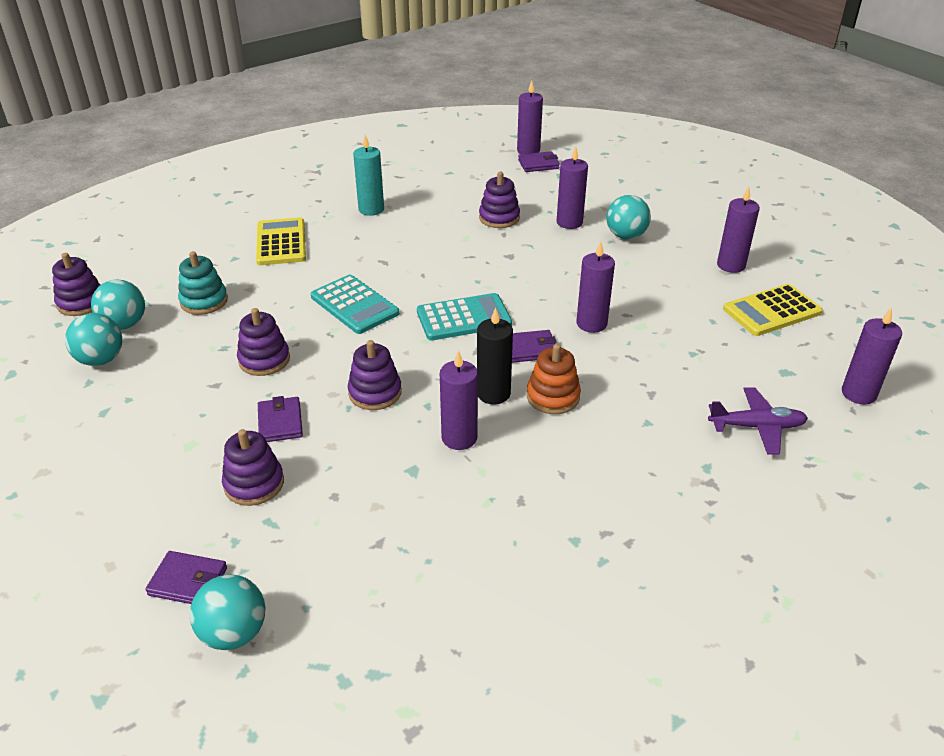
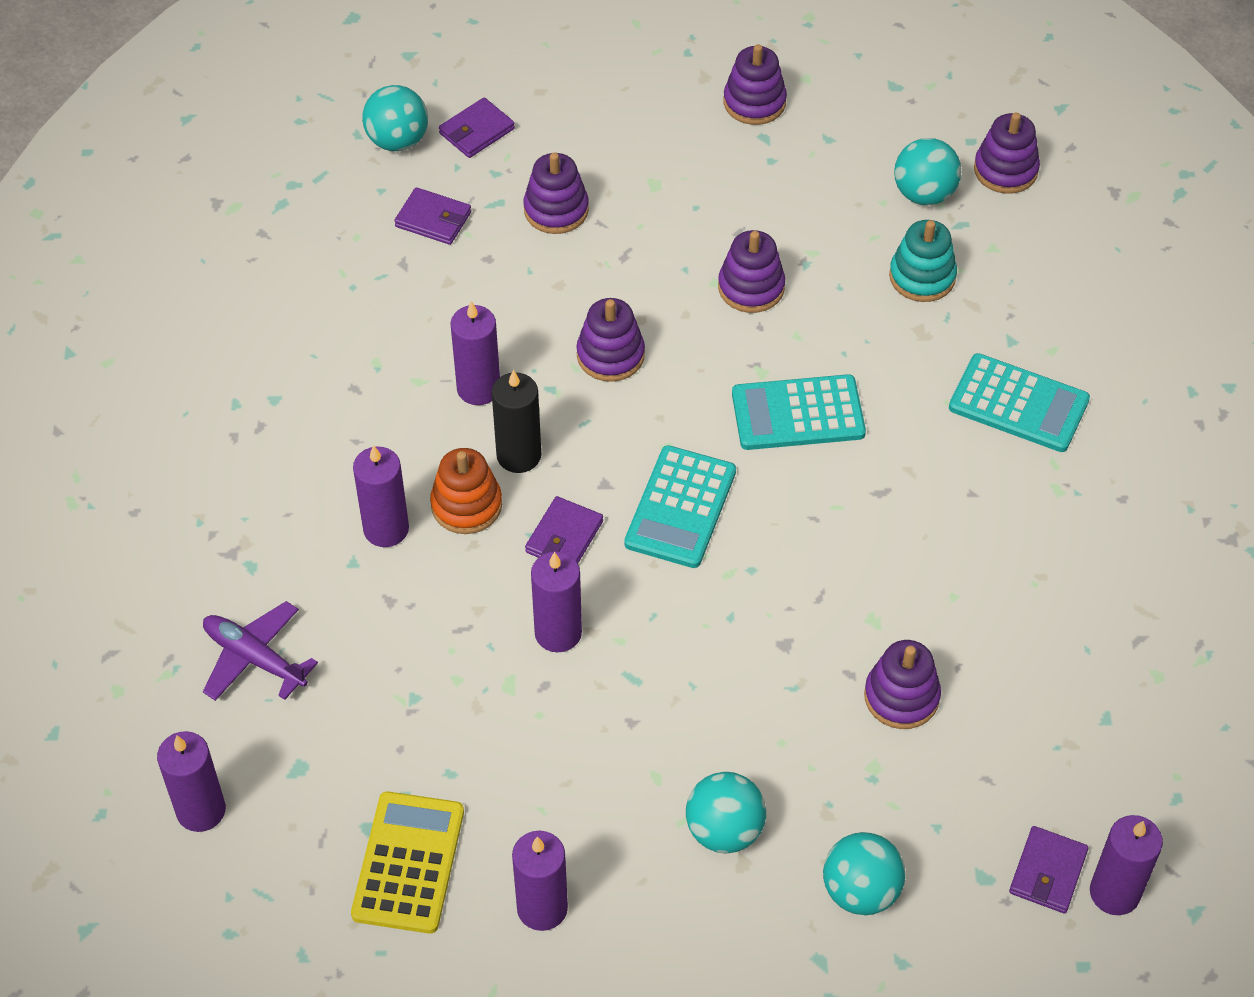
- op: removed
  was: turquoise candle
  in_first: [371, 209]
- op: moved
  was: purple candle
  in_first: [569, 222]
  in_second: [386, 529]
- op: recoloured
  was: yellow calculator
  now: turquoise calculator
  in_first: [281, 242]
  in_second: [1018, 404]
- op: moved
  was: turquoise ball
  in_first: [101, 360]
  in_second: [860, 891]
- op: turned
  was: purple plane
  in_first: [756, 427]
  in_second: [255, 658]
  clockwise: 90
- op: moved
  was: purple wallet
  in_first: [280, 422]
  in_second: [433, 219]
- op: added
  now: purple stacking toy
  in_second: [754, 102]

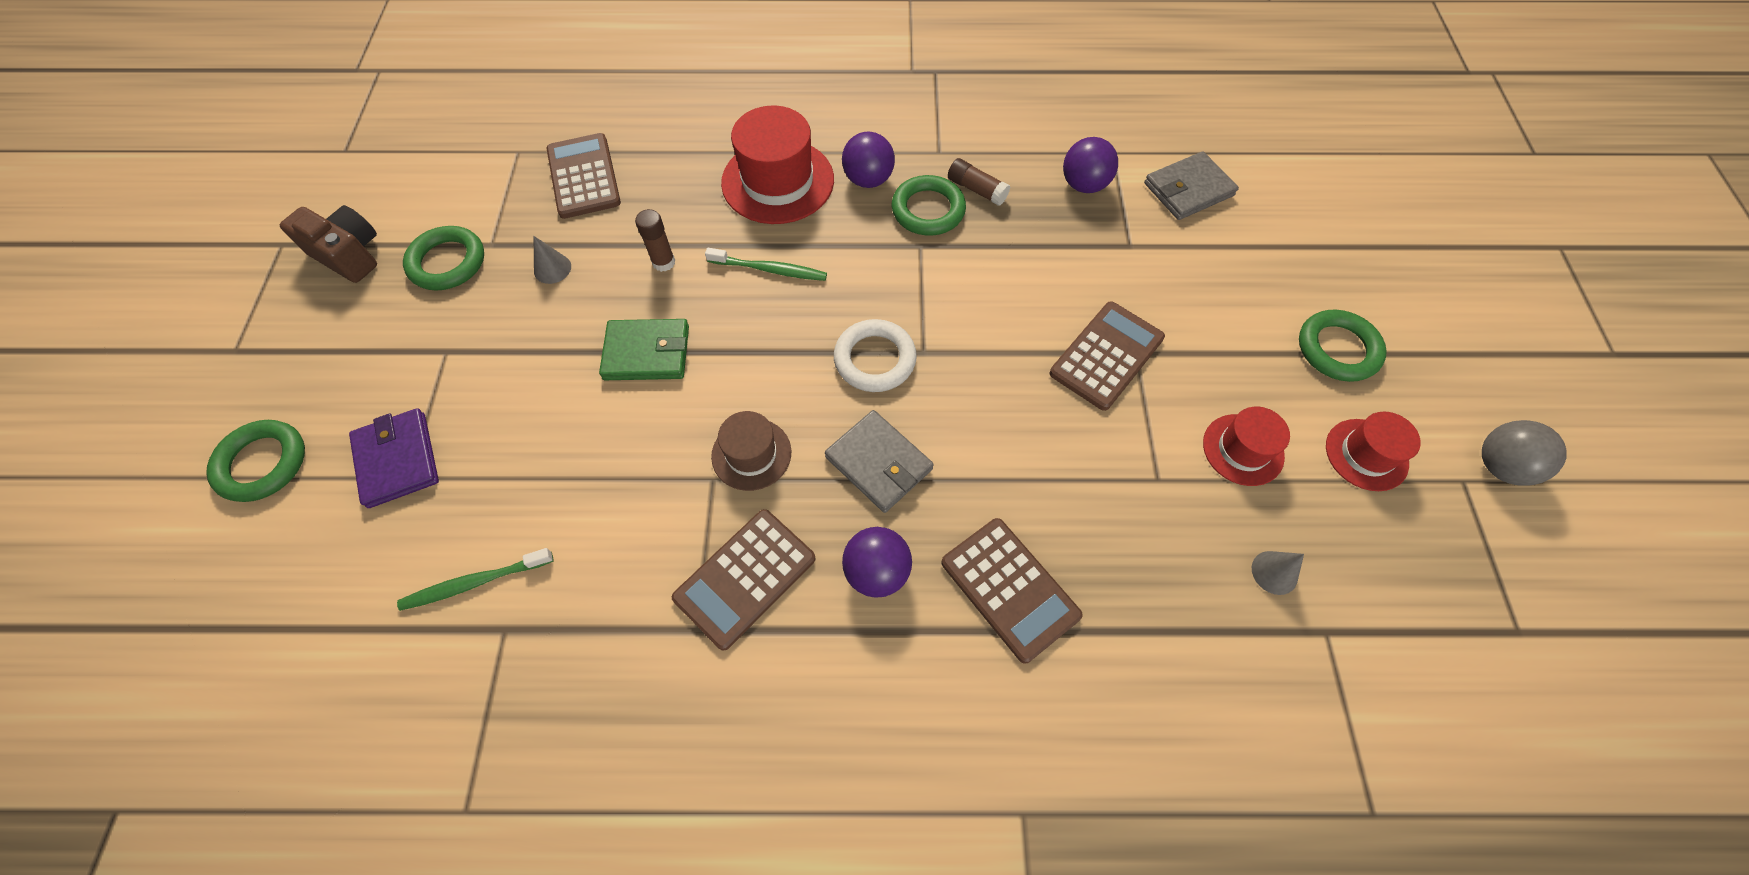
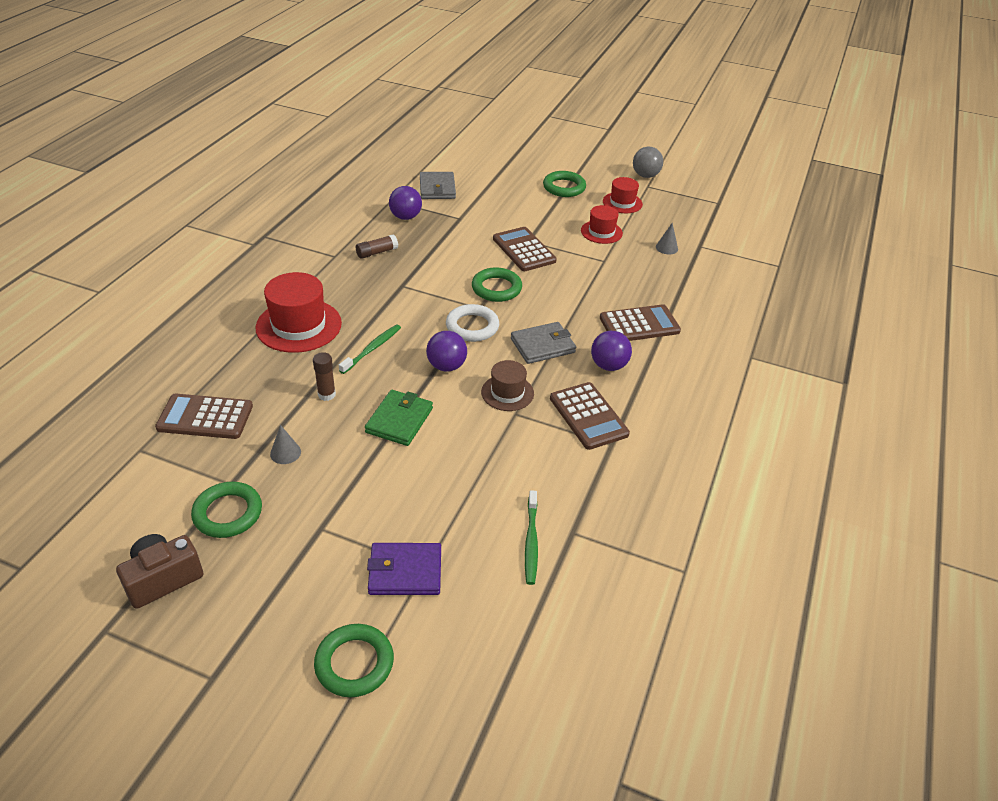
- op: moved
  was: purple ball
  in_first: [868, 179]
  in_second: [446, 366]
- op: moved
  was: green ring
  in_first: [928, 210]
  in_second: [496, 288]

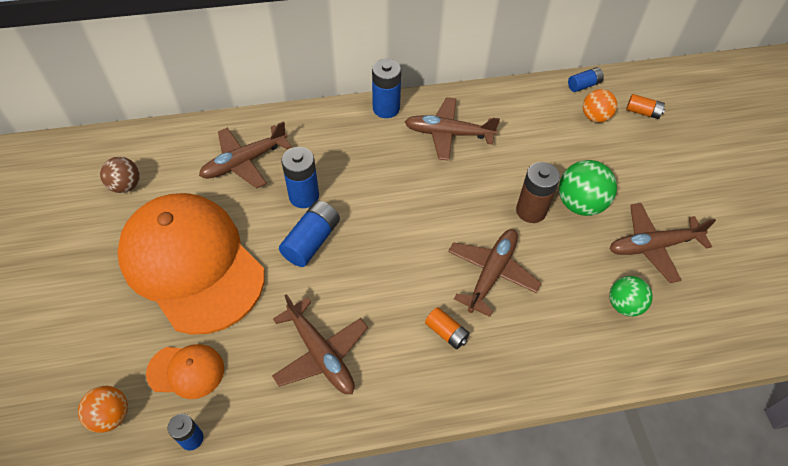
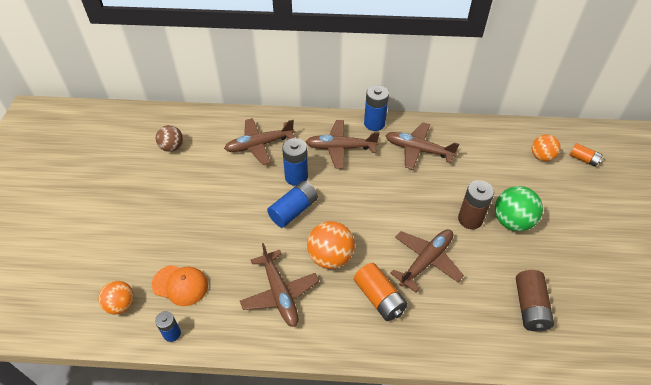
- op: removed
  was: blue battery
  in_first: [584, 85]
- op: removed
  was: orange cap
  in_first: [192, 264]
- op: moved
  was: brown plane
  in_first: [653, 246]
  in_second: [341, 148]
- op: replaced
  was: green ball
  now: brown battery
  in_first: [624, 305]
  in_second: [530, 307]
- op: resized
  was: orange battery
  in_first: [446, 332]
  in_second: [379, 298]
  ratio: 1.64
- op: added
  now: orange ball
  in_second: [330, 257]

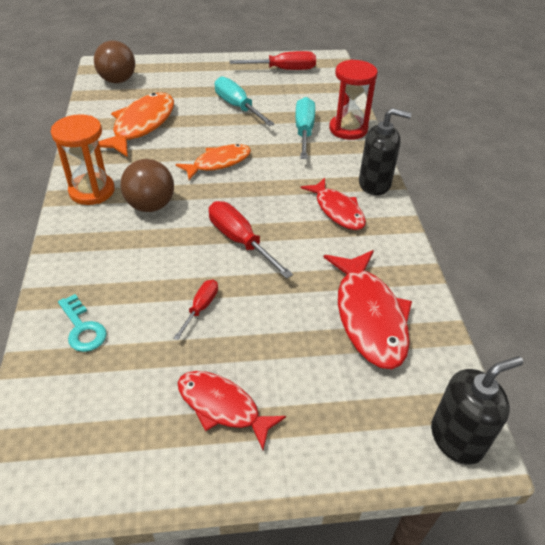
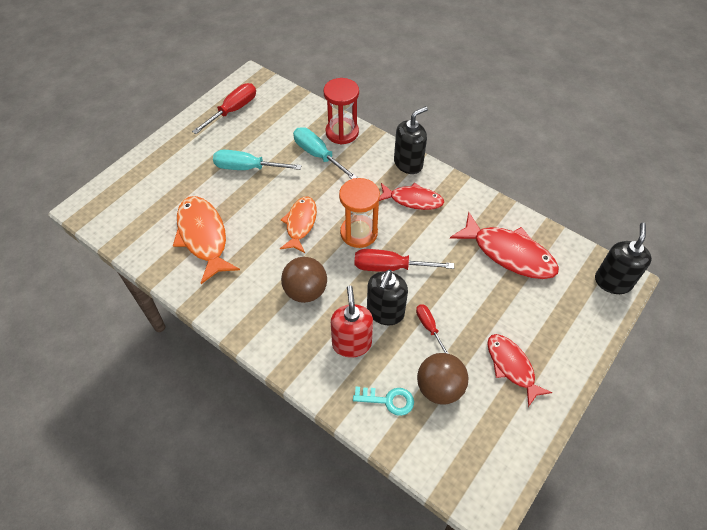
- op: moved
  was: brown ball
  in_first: [118, 80]
  in_second: [439, 388]
- op: moved
  was: orange hourglass
  in_first: [92, 191]
  in_second: [359, 233]
- op: turned
  was: red fish
  in_first: [222, 407]
  in_second: [511, 367]
  clockwise: 75
- op: added
  now: black soap dispenser
  in_second: [385, 312]
- op: added
  now: red soap dispenser
  in_second: [351, 343]

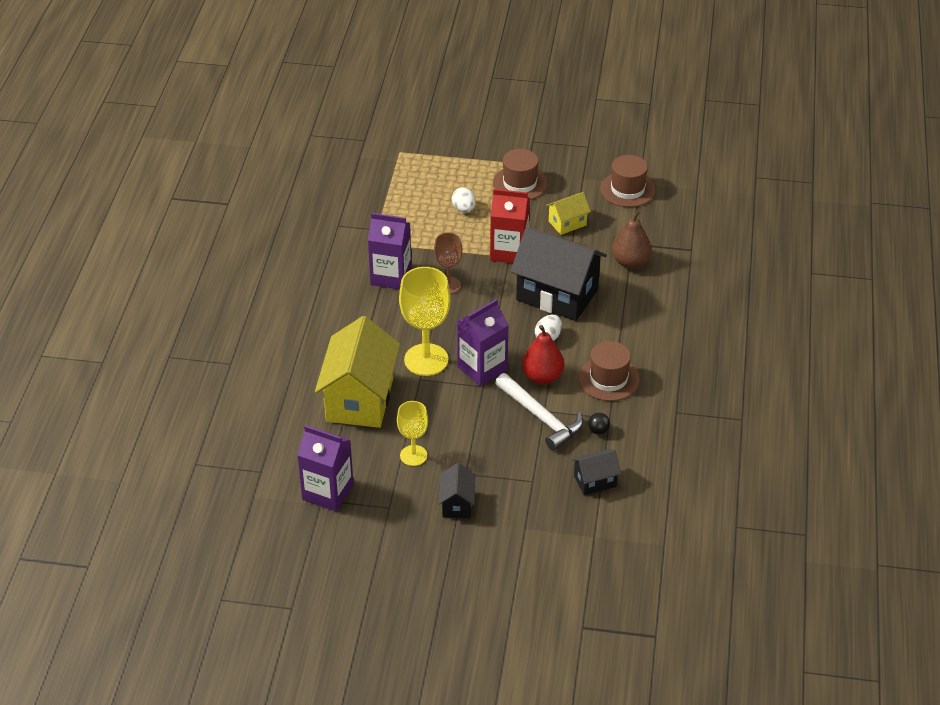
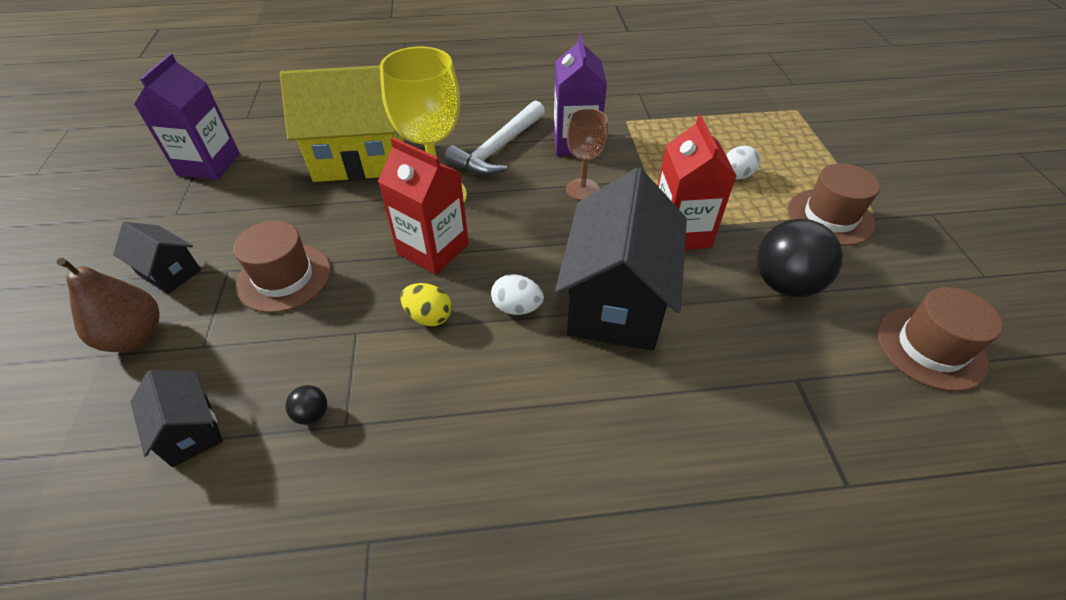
- op: replaced
  was: yellow house
  now: black ball
  in_first: [567, 223]
  in_second: [785, 284]
- op: moved
  was: brown pear
  in_first: [630, 262]
  in_second: [135, 336]
- op: recoloured
  was: purple carton
  now: red carton
  in_first: [482, 368]
  in_second: [433, 249]
- op: replaced
  was: red pear
  now: yellow egg
  in_first: [542, 377]
  in_second: [429, 316]
- op: moved
  was: brown hat
  in_first: [608, 379]
  in_second: [284, 277]
- op: moved
  was: white hammer
  in_first: [541, 418]
  in_second: [498, 149]
- op: removed
  was: yellow goblet
  in_first: [413, 455]
- op: turned
  was: black house
  in_first: [457, 504]
  in_second: [169, 272]
  clockwise: 45

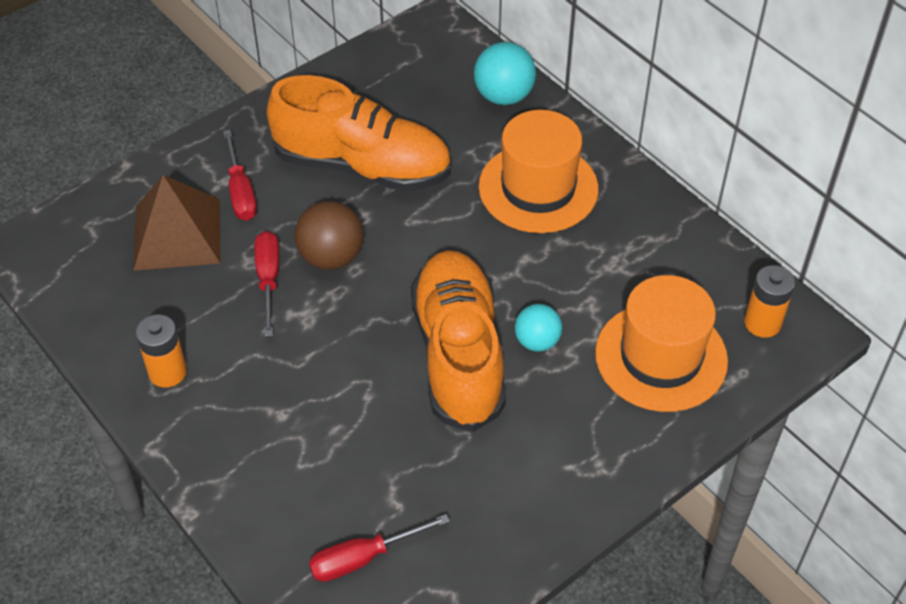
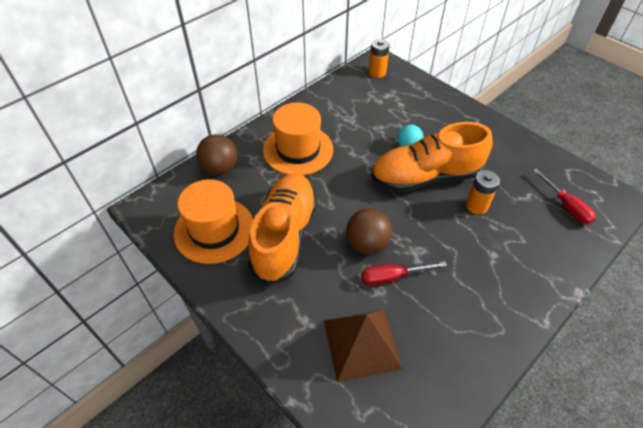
- op: recoloured
  was: turquoise ball
  now: brown ball
  in_first: [504, 96]
  in_second: [220, 168]
- op: removed
  was: red screwdriver
  in_first: [240, 191]
- op: moved
  was: orange hat
  in_first: [661, 357]
  in_second: [214, 230]
- op: moved
  was: orange battery
  in_first: [167, 372]
  in_second: [476, 206]

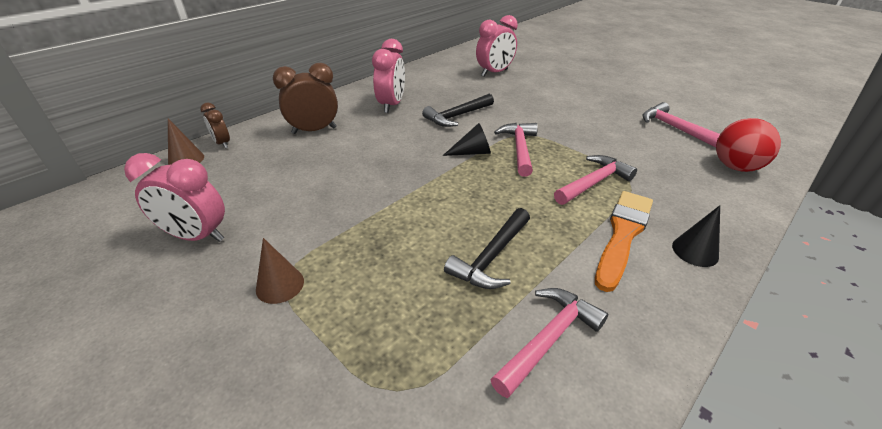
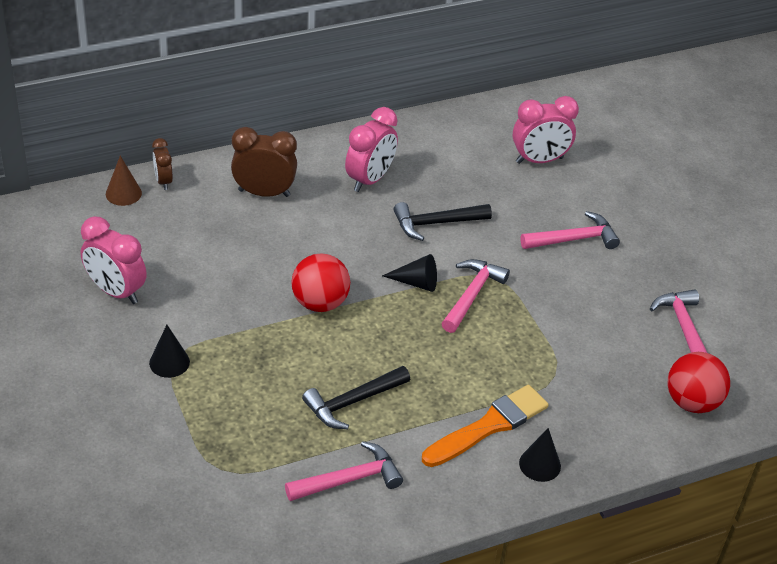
- op: moved
  was: pink hammer
  in_first: [593, 182]
  in_second: [573, 239]
- op: recoloured
  was: brown cone
  now: black cone
  in_first: [280, 285]
  in_second: [169, 362]
- op: added
  now: red ball
  in_second: [320, 303]

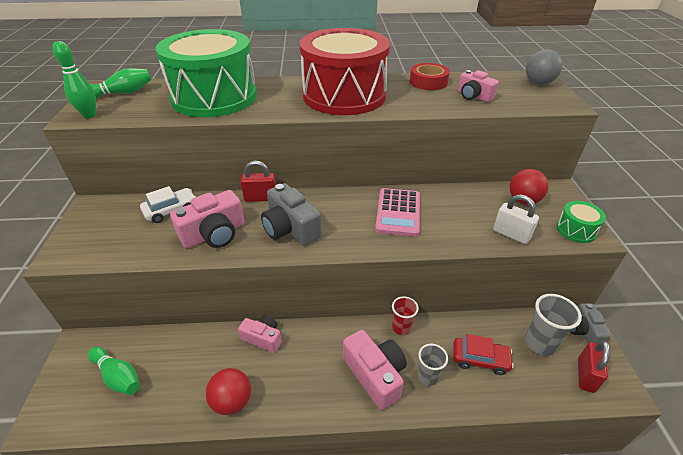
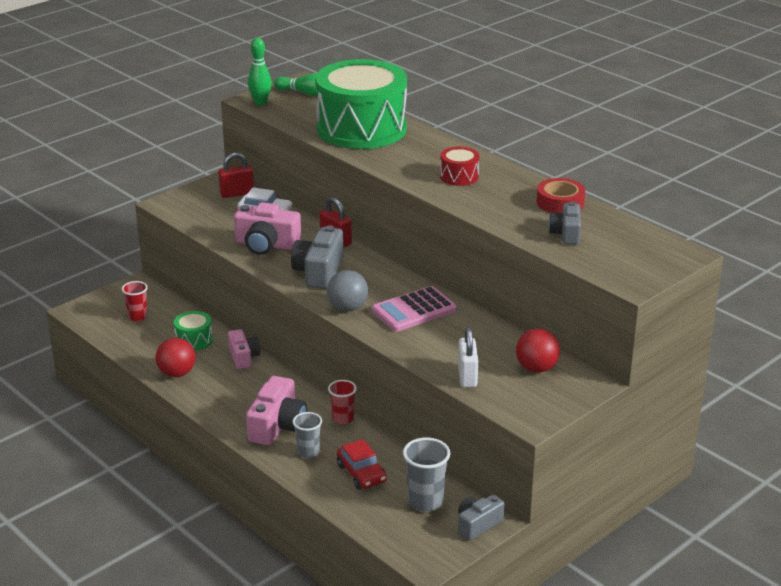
- op: resized
  was: red drum
  in_first: [344, 95]
  in_second: [459, 176]
  ratio: 0.4
- op: moved
  was: grey ball
  in_first: [538, 83]
  in_second: [348, 308]
- op: recoloured
  was: pink camera
  now: grey camera
  in_first: [473, 96]
  in_second: [566, 233]
- op: moved
  was: green drum
  in_first: [576, 230]
  in_second: [194, 340]
- op: moved
  was: red padlock
  in_first: [585, 375]
  in_second: [237, 194]
- op: replaced
  was: green bowling pin
  now: red cup
  in_first: [118, 376]
  in_second: [137, 317]

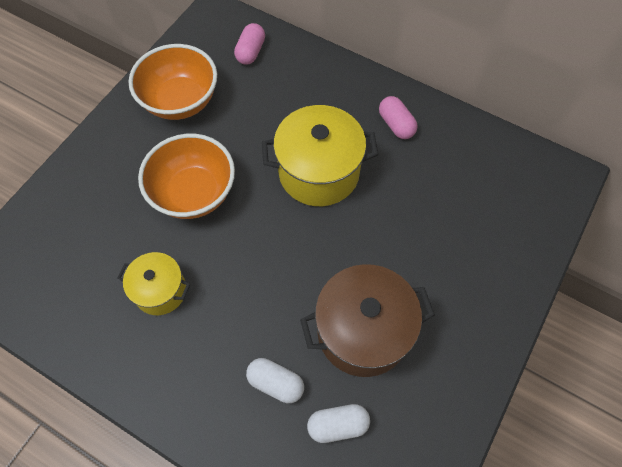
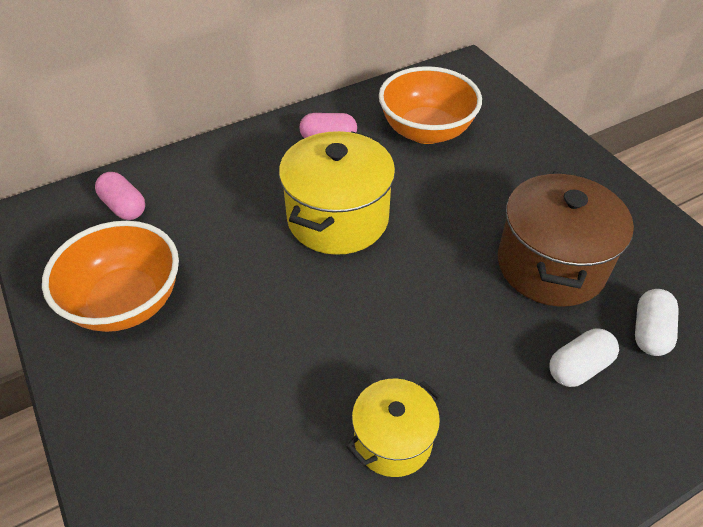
- op: moved
  was: orange bowl
  in_first: [194, 193]
  in_second: [426, 131]

